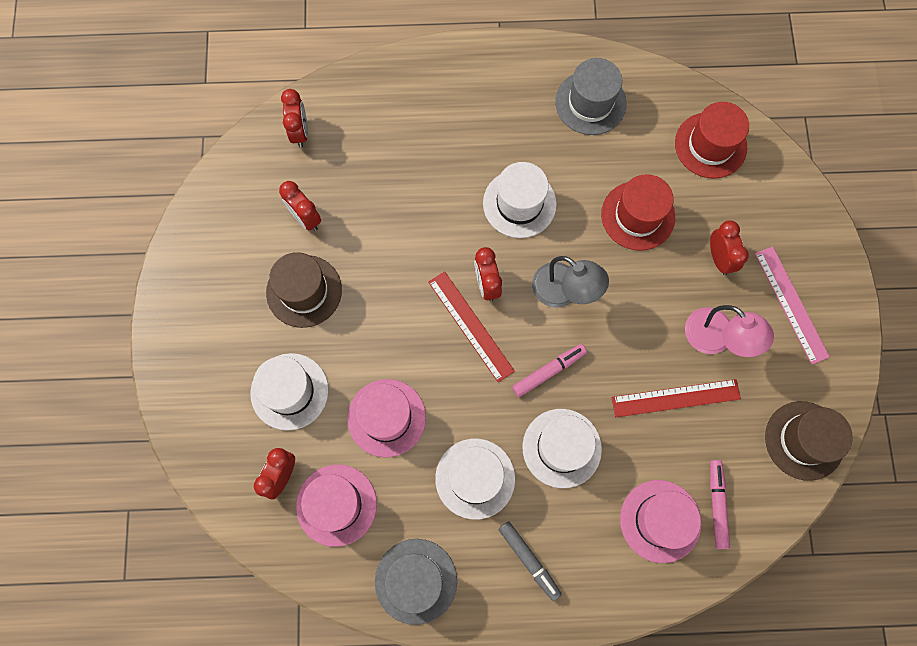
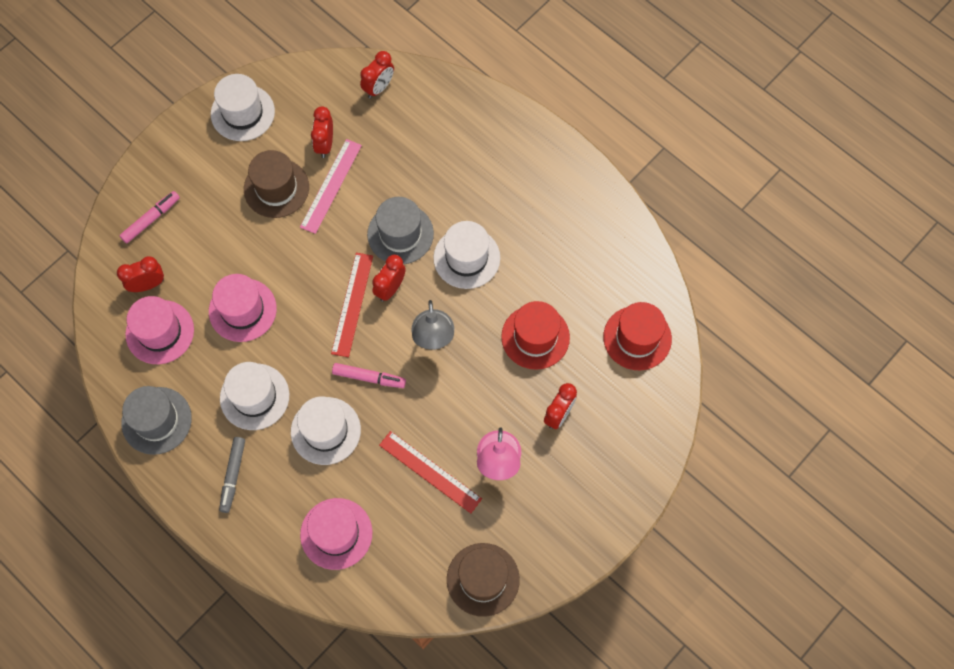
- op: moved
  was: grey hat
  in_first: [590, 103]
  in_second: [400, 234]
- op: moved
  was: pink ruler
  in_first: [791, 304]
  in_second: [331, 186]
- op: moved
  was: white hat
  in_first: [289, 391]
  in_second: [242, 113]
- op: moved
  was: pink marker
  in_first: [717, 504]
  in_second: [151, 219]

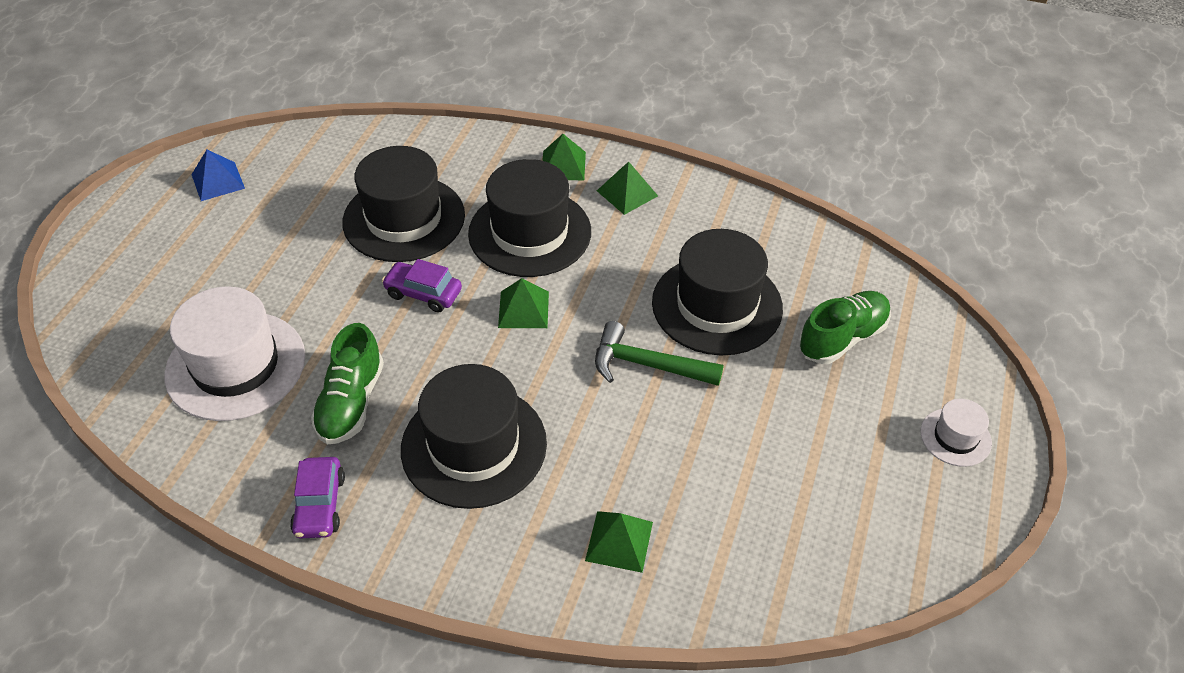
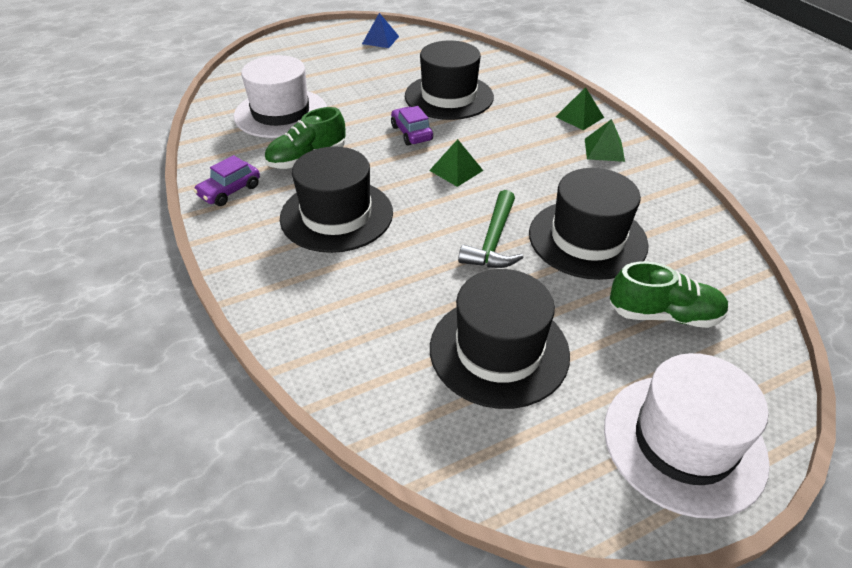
- op: moved
  was: black hat
  in_first: [530, 232]
  in_second: [499, 350]
- op: turned
  was: green hammer
  in_first: [647, 365]
  in_second: [493, 241]
  clockwise: -135
- op: resized
  was: white hat
  in_first: [955, 437]
  in_second: [683, 442]
  ratio: 2.07
- op: removed
  was: green pyramid
  in_first: [619, 541]

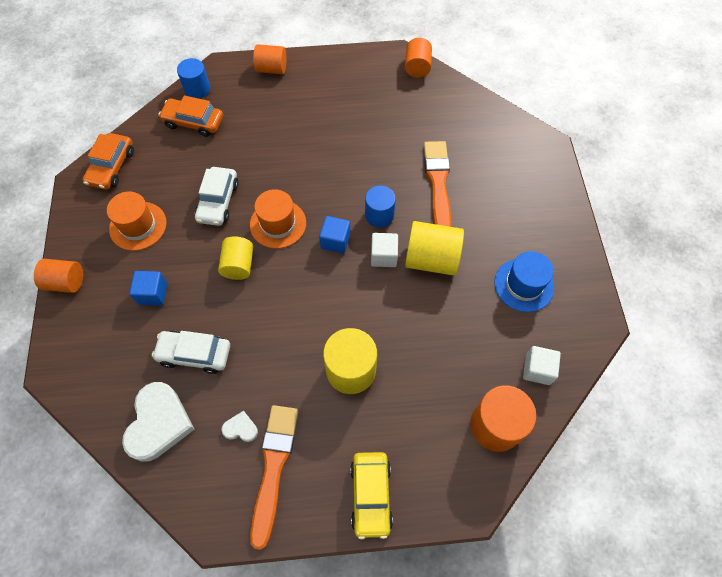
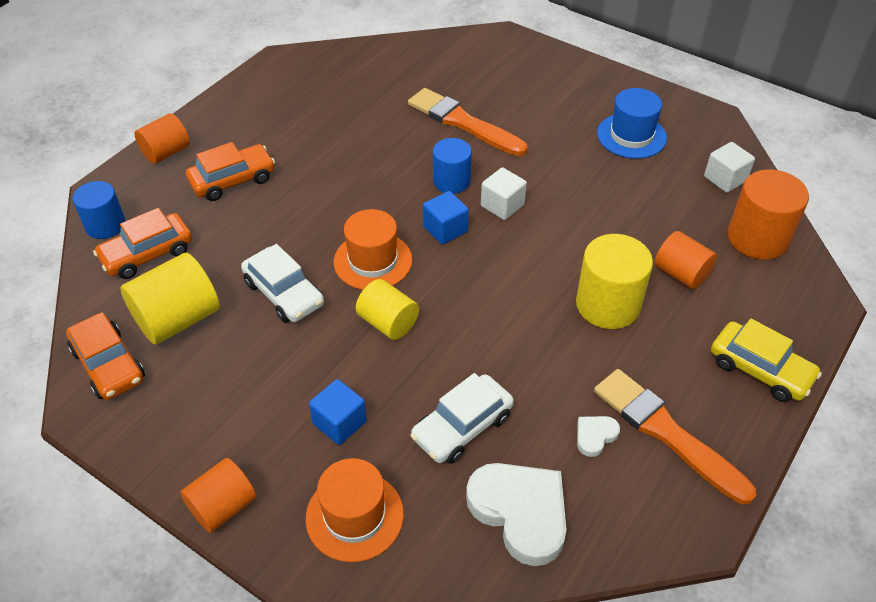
- op: moved
  was: orange cylinder
  in_first: [417, 67]
  in_second: [681, 273]
- op: moved
  was: orange hat
  in_first: [138, 226]
  in_second: [354, 516]
- op: moved
  was: yellow cylinder
  in_first: [431, 259]
  in_second: [177, 319]
- op: added
  now: orange car
  in_second: [233, 180]

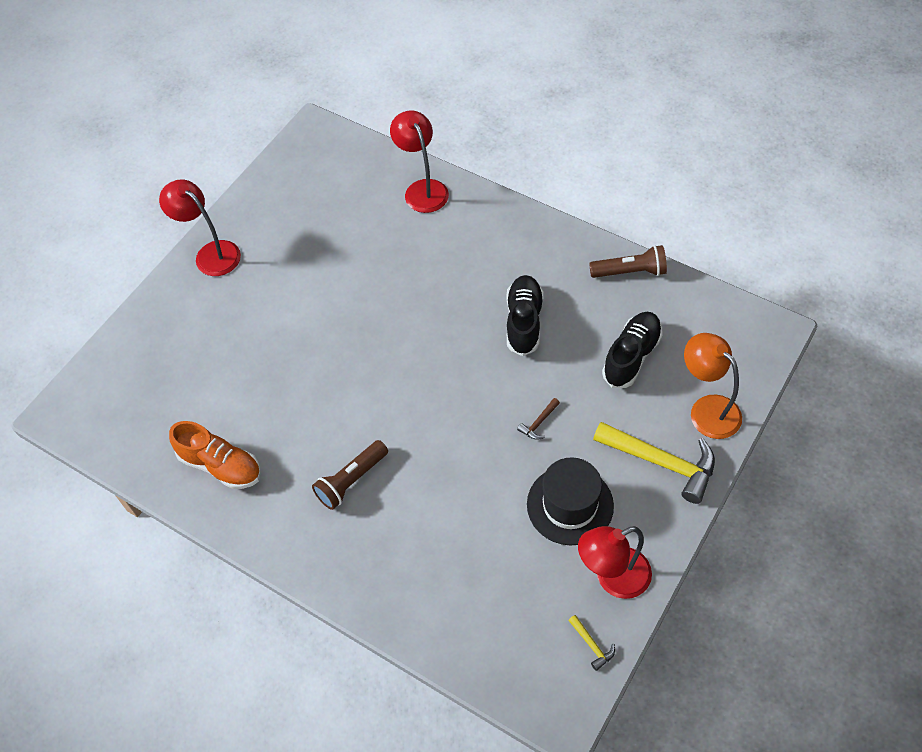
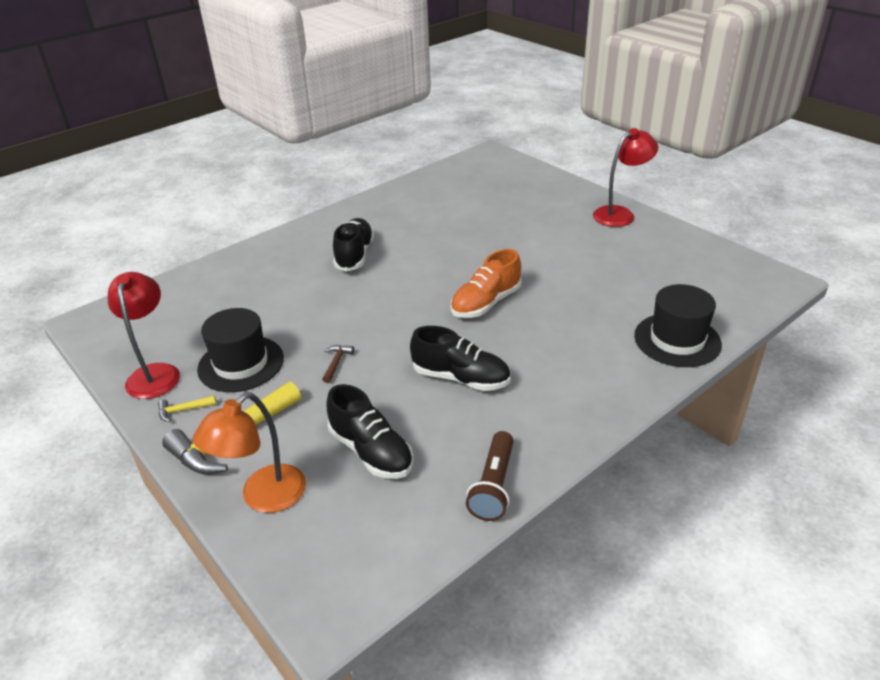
- op: replaced
  was: red lamp
  now: black hat
  in_first: [422, 189]
  in_second: [677, 340]
- op: turned
  was: orange lamp
  in_first: [707, 409]
  in_second: [263, 497]
  clockwise: 150
- op: turned
  was: brown hammer
  in_first: [539, 423]
  in_second: [336, 363]
  clockwise: 45
- op: moved
  was: orange shoe
  in_first: [221, 465]
  in_second: [486, 303]
- op: replaced
  was: brown flashlight
  now: black shoe
  in_first: [351, 480]
  in_second: [354, 255]
- op: moved
  was: yellow hammer
  in_first: [592, 645]
  in_second: [183, 410]

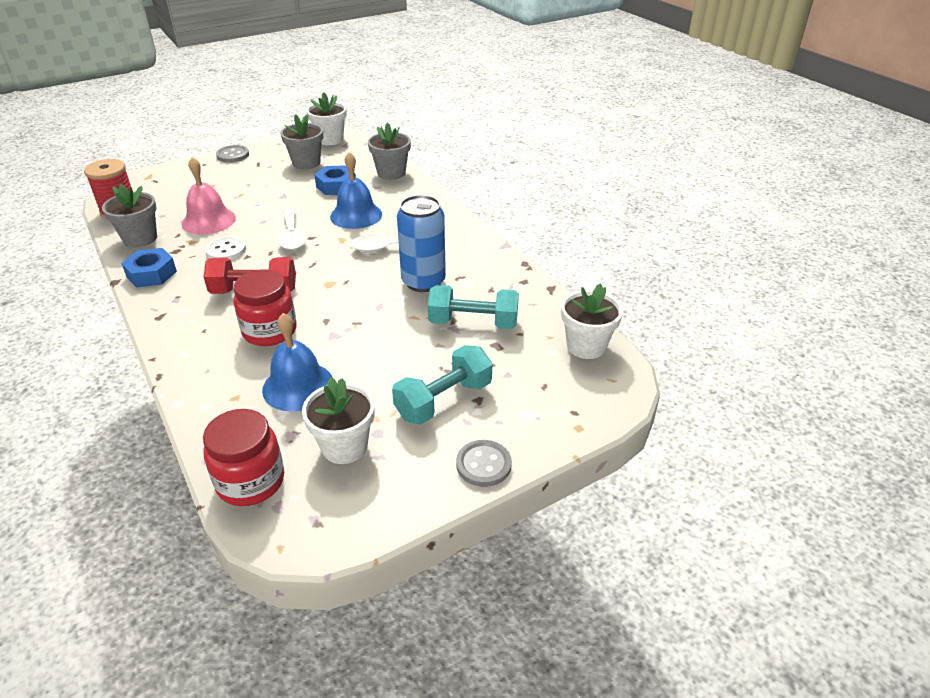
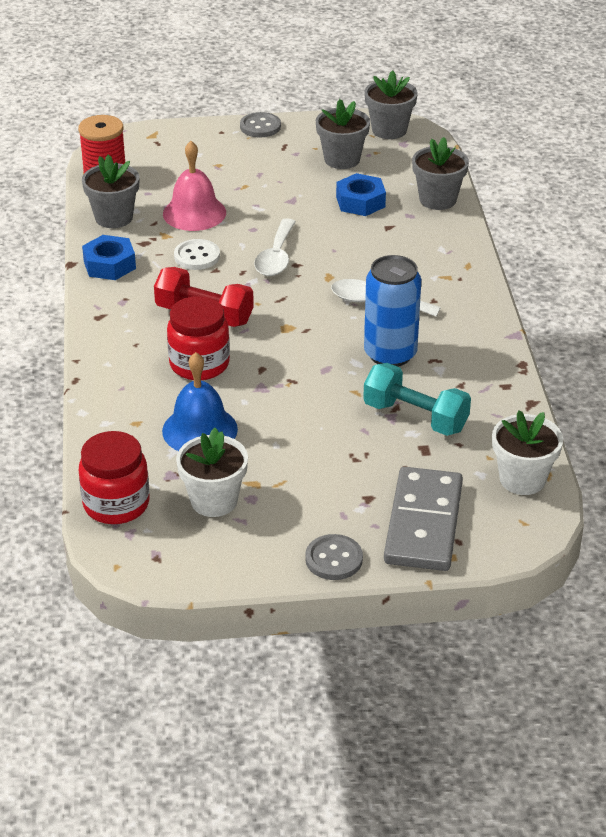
- op: recoloured
  was: white flower pot
  now: grey flower pot
  in_first: [330, 139]
  in_second: [389, 130]
- op: removed
  was: blue bell
  in_first: [356, 215]
- op: removed
  was: turquoise dumbbell
  in_first: [443, 400]
- op: added
  now: grey domino
  in_second: [424, 523]

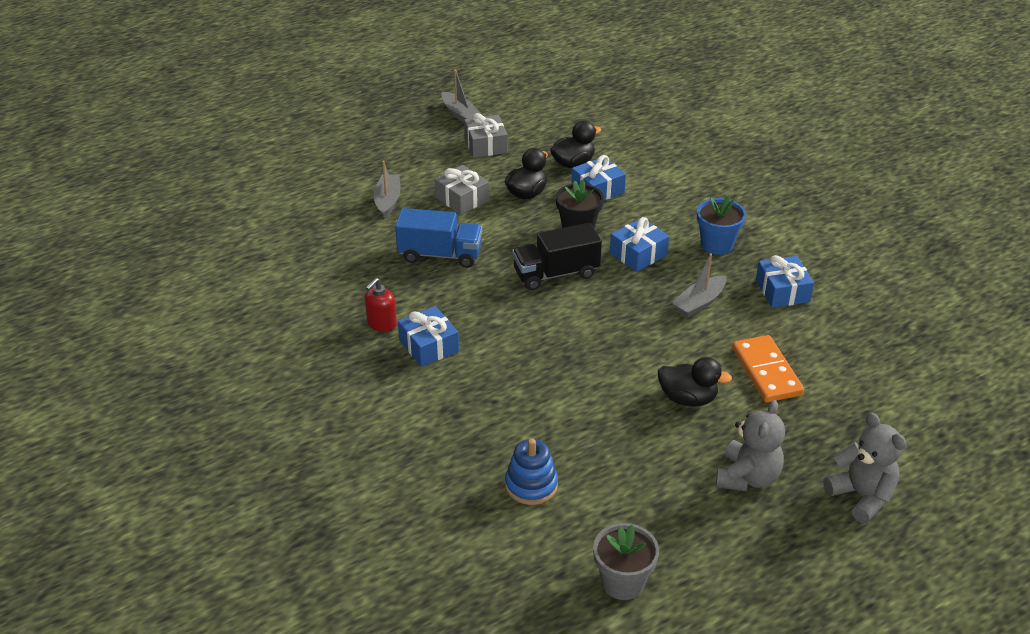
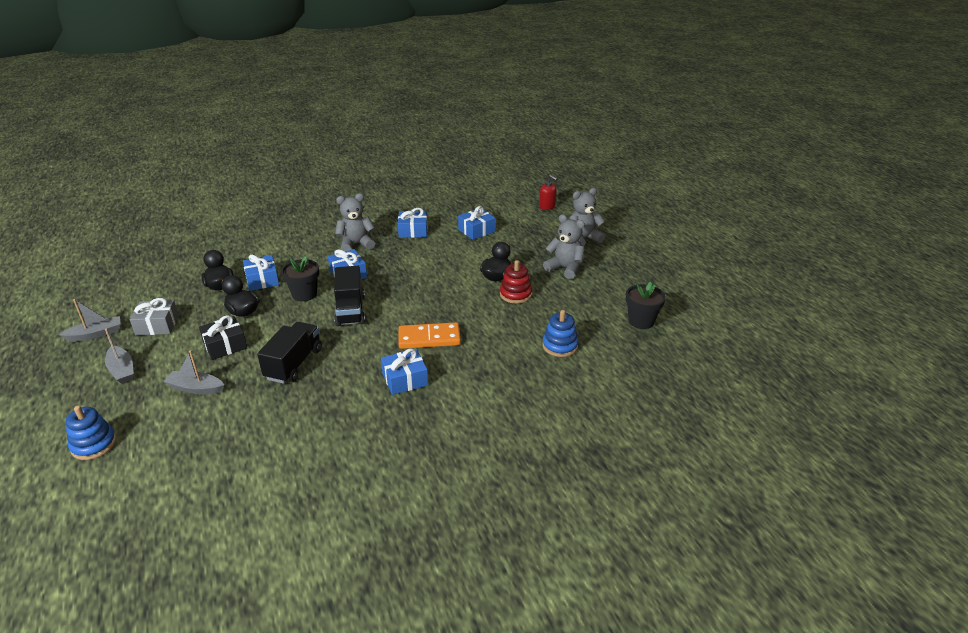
- op: recoloured
  was: grey gift
  now: black gift
  in_first: [462, 199]
  in_second: [225, 345]
- op: replaced
  was: blue flower pot
  now: grey teddy bear
  in_first: [717, 245]
  in_second: [356, 244]
- op: recoloured
  was: blue truck
  now: black truck
  in_first: [440, 255]
  in_second: [294, 364]
- op: moved
  was: grey boat
  in_first: [699, 303]
  in_second: [122, 370]
- op: moved
  was: red soap dispenser
  in_first: [381, 324]
  in_second: [547, 206]
- op: moved
  was: orange domino
  in_first: [767, 372]
  in_second: [429, 338]
- op: recoloured
  was: grey flower pot
  now: black flower pot
  in_first: [623, 582]
  in_second: [641, 321]
- op: added
  now: blue gift
  in_second: [476, 230]
- op: added
  now: red stacking toy
  in_second: [515, 294]
- op: added
  now: blue stacking toy
  in_second: [94, 444]

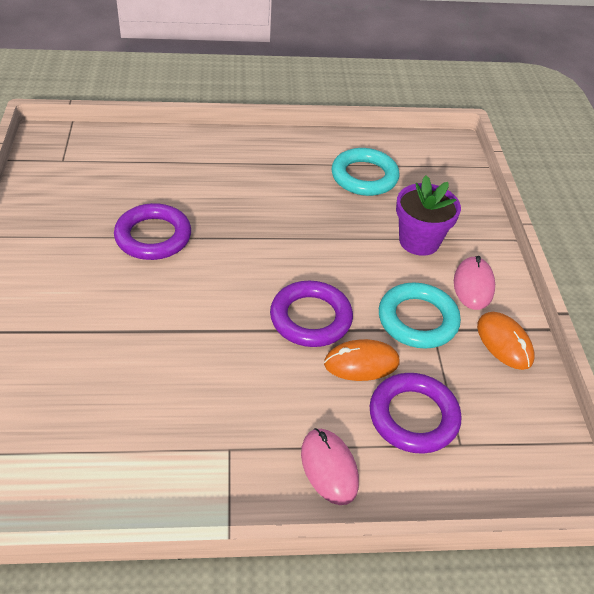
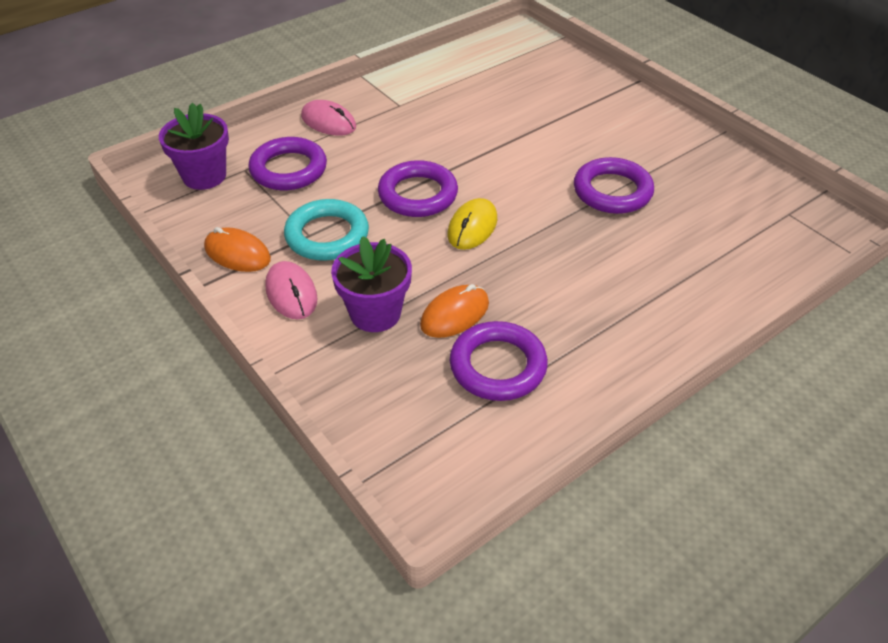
- op: recoloured
  was: turquoise ring
  now: purple ring
  in_first: [364, 176]
  in_second: [498, 366]
- op: moved
  was: orange mouse
  in_first: [361, 363]
  in_second: [455, 314]
- op: added
  now: purple flower pot
  in_second: [204, 176]
- op: added
  now: yellow mouse
  in_second: [472, 227]

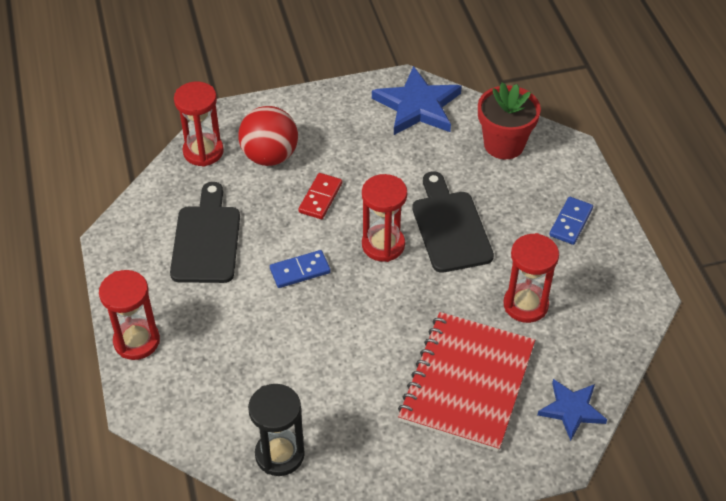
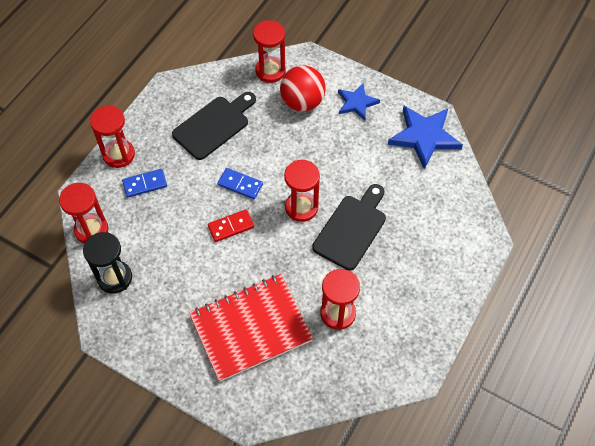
- op: removed
  was: red flower pot
  in_first: [504, 144]
- op: moved
  was: red domino
  in_first: [320, 198]
  in_second: [231, 226]
- op: moved
  was: blue domino
  in_first: [570, 222]
  in_second: [145, 184]
- op: moved
  was: blue star
  in_first: [571, 410]
  in_second: [356, 103]
- op: added
  now: red hourglass
  in_second: [91, 230]

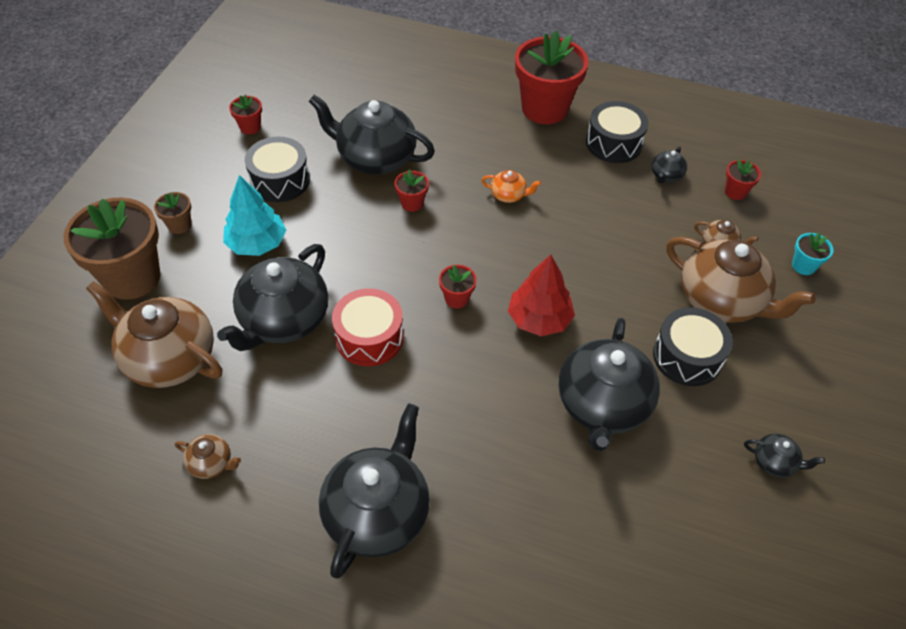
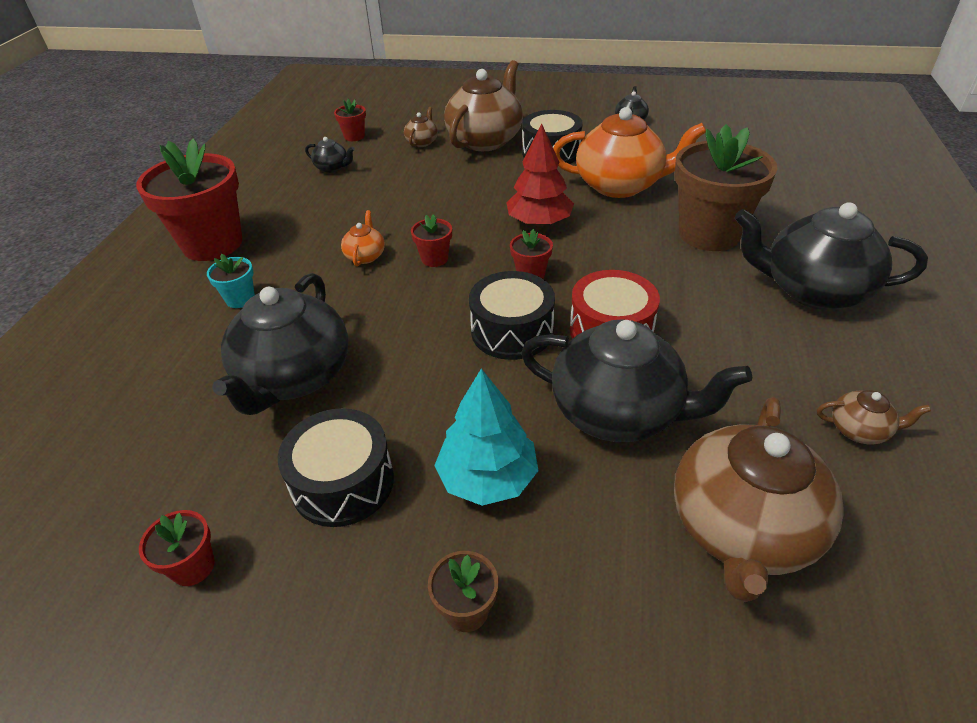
- op: moved
  was: black drum
  in_first: [614, 143]
  in_second: [512, 331]
- op: moved
  was: red flower pot
  in_first: [412, 203]
  in_second: [434, 259]
- op: moved
  was: brown flower pot
  in_first: [132, 277]
  in_second: [709, 234]
- op: moved
  was: turquoise flower pot
  in_first: [803, 266]
  in_second: [240, 299]
- op: recoloured
  was: black teapot
  now: orange teapot
  in_first: [602, 405]
  in_second: [620, 185]
- op: turned
  was: brown teapot
  in_first: [211, 463]
  in_second: [859, 430]
  clockwise: 90

